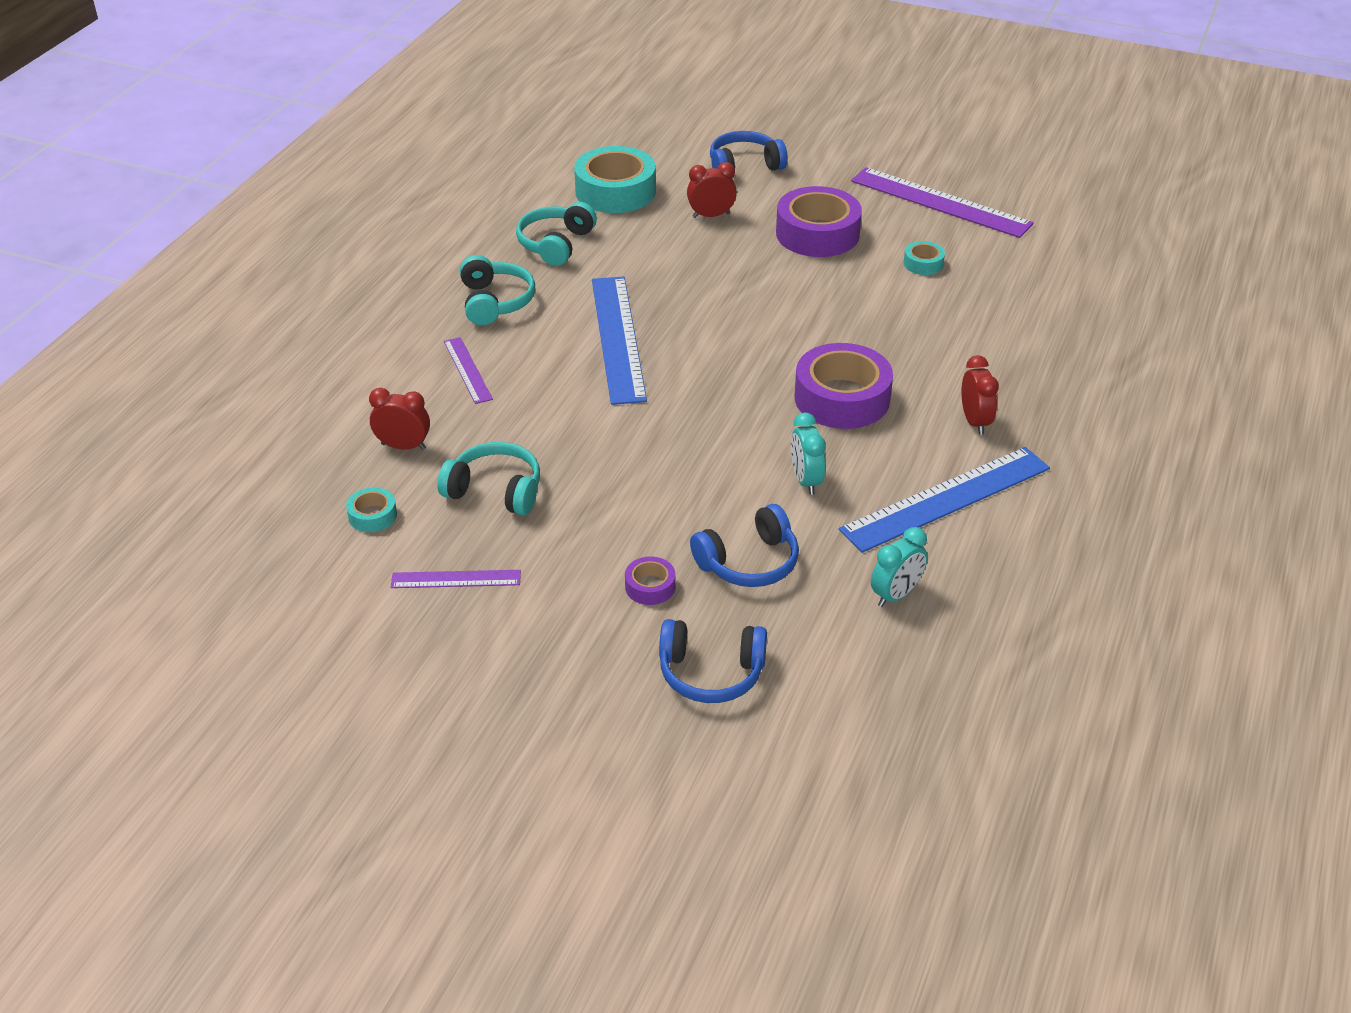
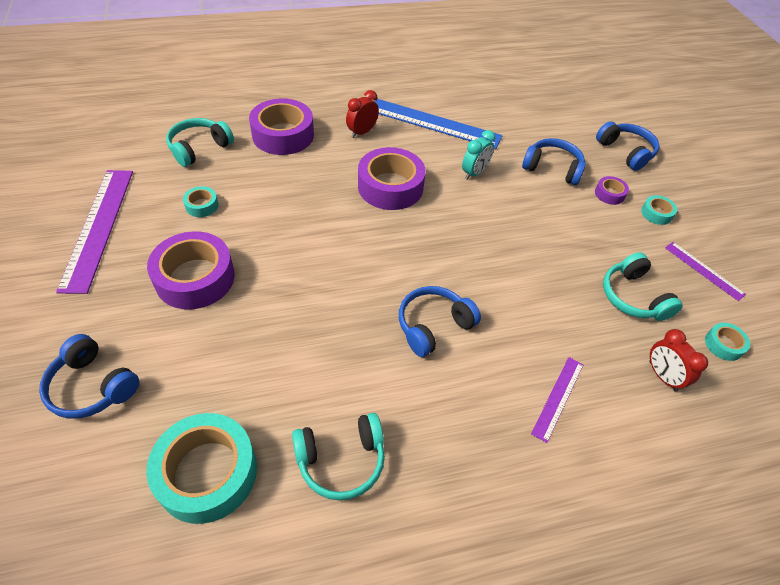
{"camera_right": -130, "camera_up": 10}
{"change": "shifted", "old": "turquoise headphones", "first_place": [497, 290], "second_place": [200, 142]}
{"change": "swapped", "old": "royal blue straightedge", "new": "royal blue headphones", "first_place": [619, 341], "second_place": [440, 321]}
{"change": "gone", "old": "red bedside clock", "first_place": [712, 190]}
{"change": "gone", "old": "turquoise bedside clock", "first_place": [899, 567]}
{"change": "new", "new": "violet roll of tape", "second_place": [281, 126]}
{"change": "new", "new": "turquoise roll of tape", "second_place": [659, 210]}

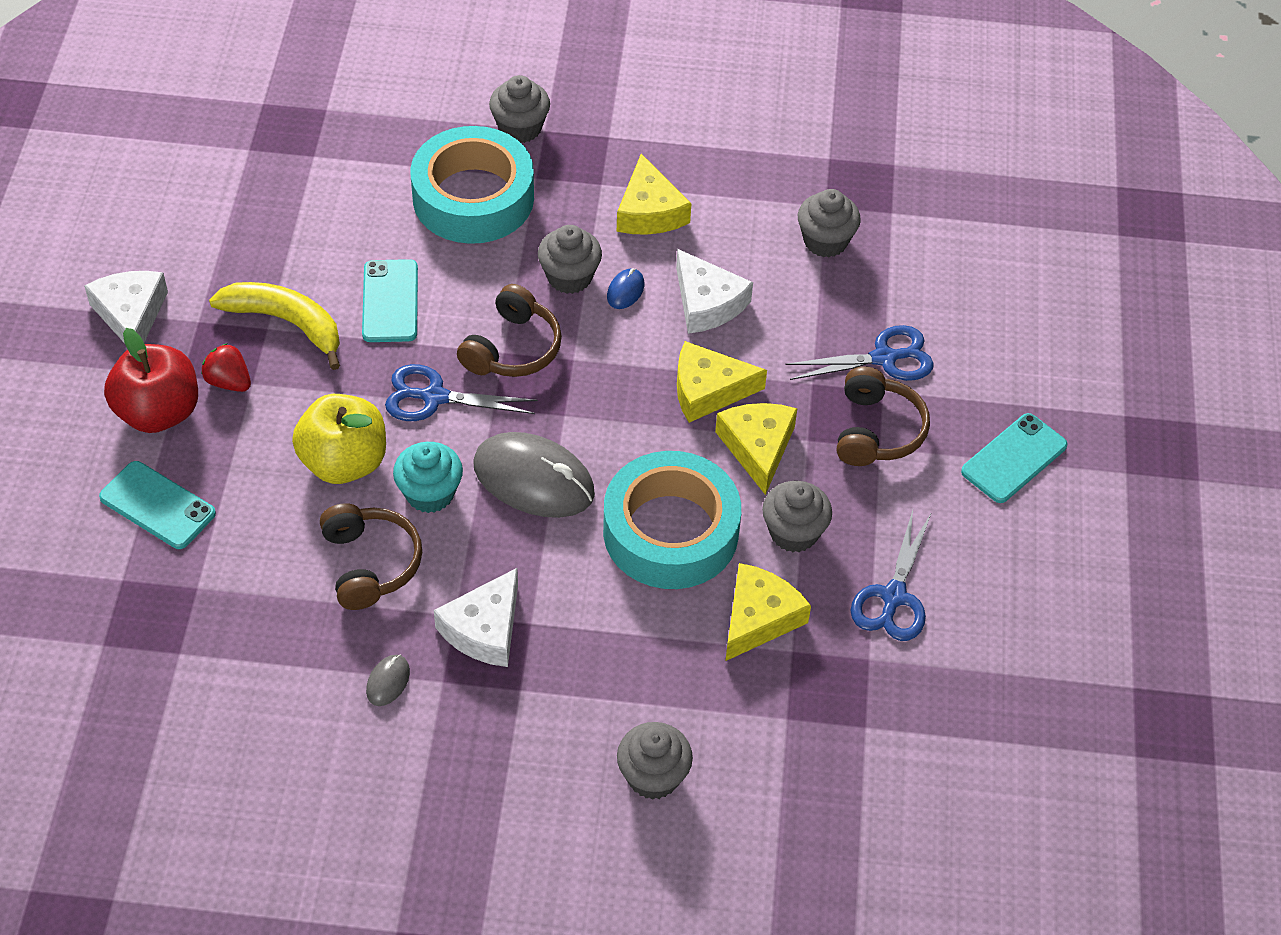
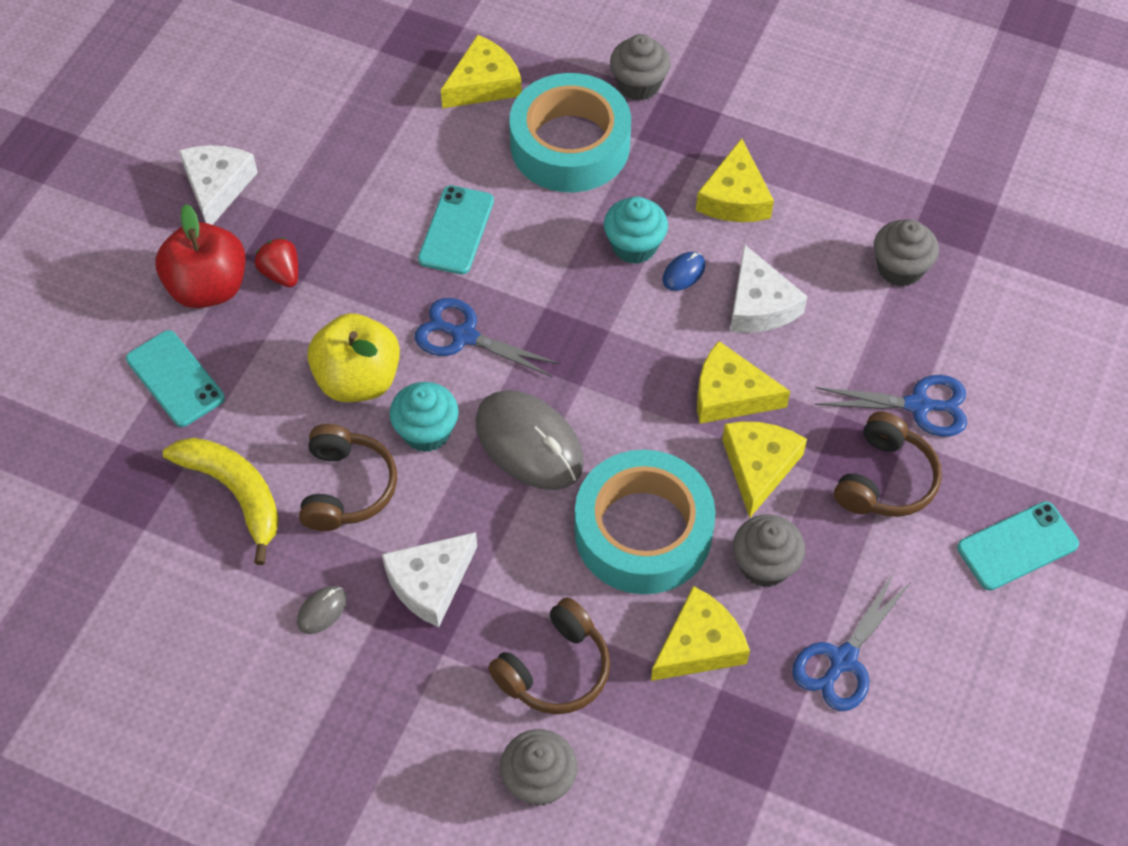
{"camera_right": 20, "camera_up": 5}
{"change": "shifted", "old": "yellow toy banana", "first_place": [274, 326], "second_place": [221, 501]}
{"change": "shifted", "old": "brown headphones", "first_place": [509, 330], "second_place": [549, 655]}
{"change": "repainted", "old": "gray muffin", "new": "turquoise muffin", "first_place": [570, 259], "second_place": [636, 230]}
{"change": "new", "new": "yellow cheese wedge", "second_place": [481, 71]}

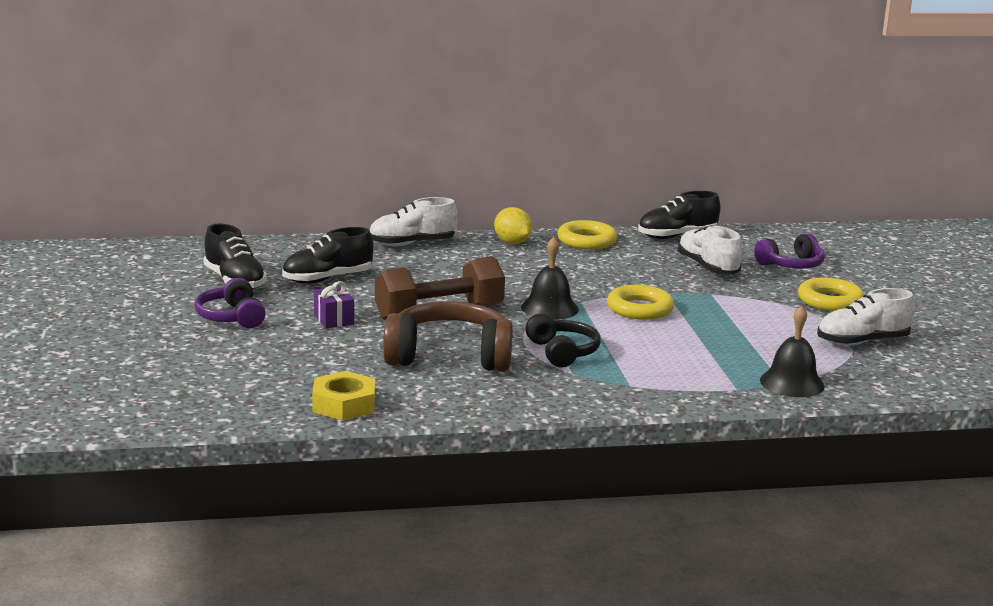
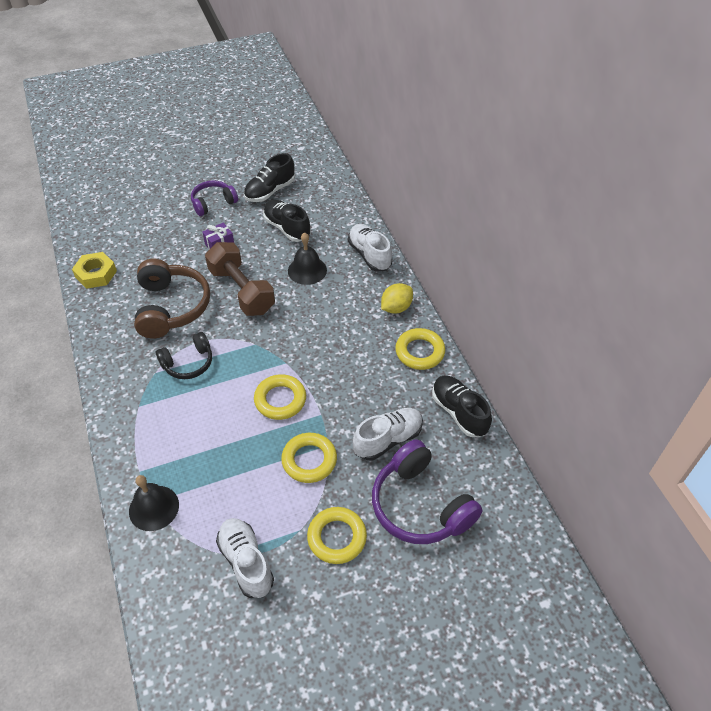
{"camera_right": 80, "camera_up": 30}
{"change": "shifted", "old": "black school bell", "first_place": [550, 278], "second_place": [307, 258]}
{"change": "scaled", "old": "violet headphones", "first_place": [789, 251], "second_place": [427, 491], "factor": 1.67}
{"change": "new", "new": "yellow ring", "second_place": [309, 458]}

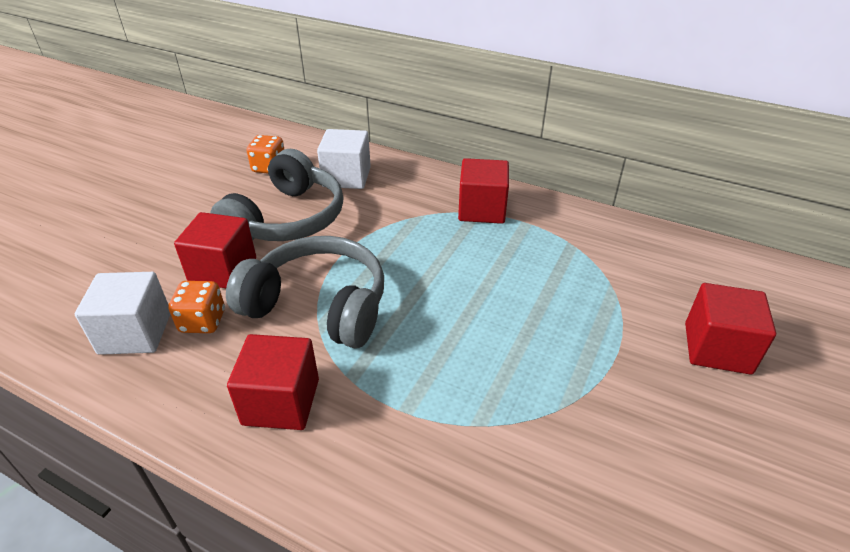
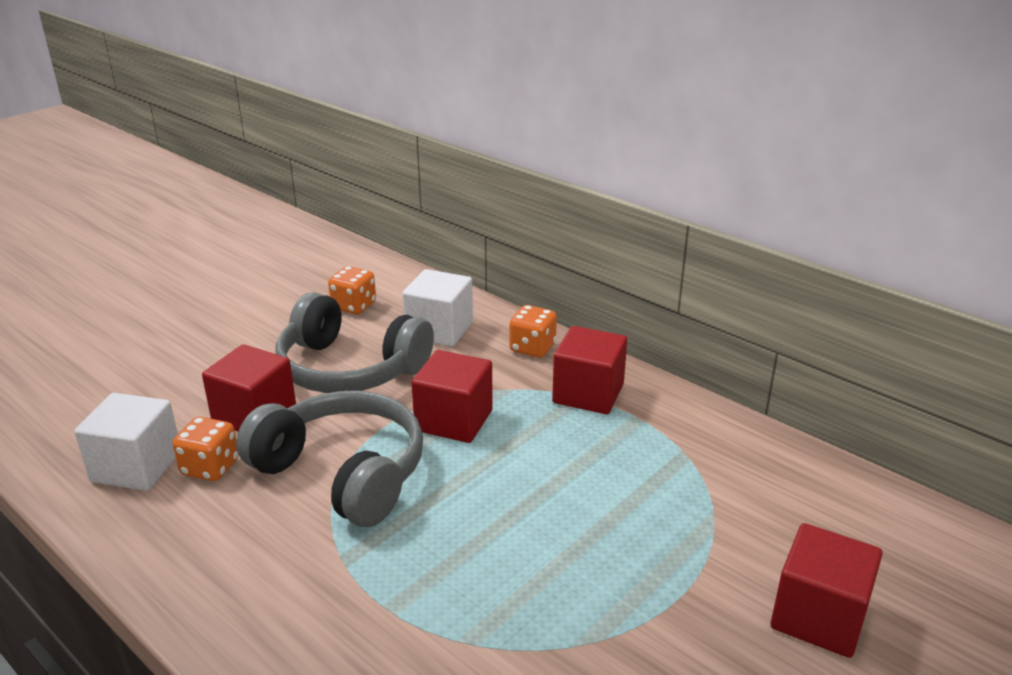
{"camera_right": 15, "camera_up": -10}
{"change": "rotated", "old": "gray headphones", "first_place": [276, 195], "second_place": [355, 342], "degrees": 75}
{"change": "shifted", "old": "red cube", "first_place": [273, 382], "second_place": [452, 396]}
{"change": "new", "new": "orange-coloured game die", "second_place": [533, 331]}

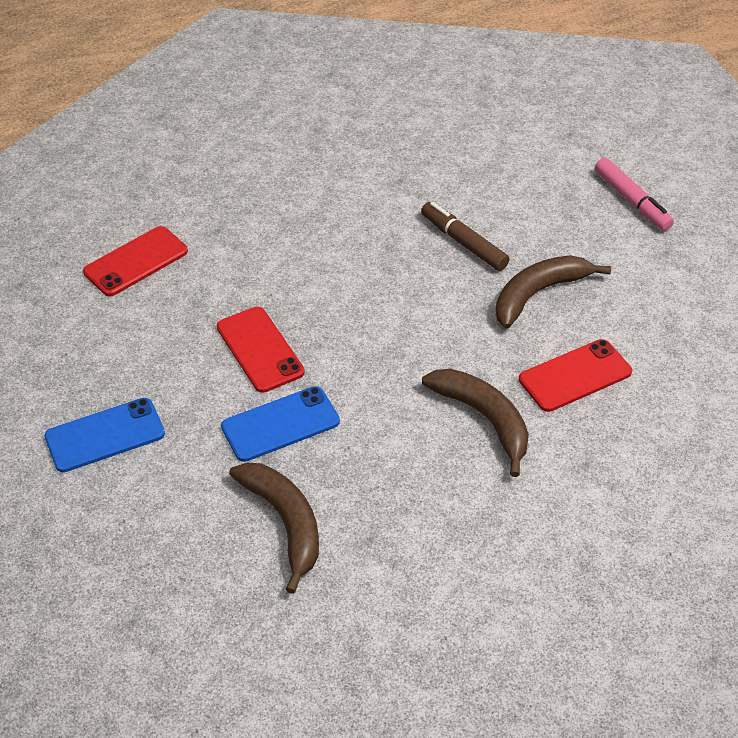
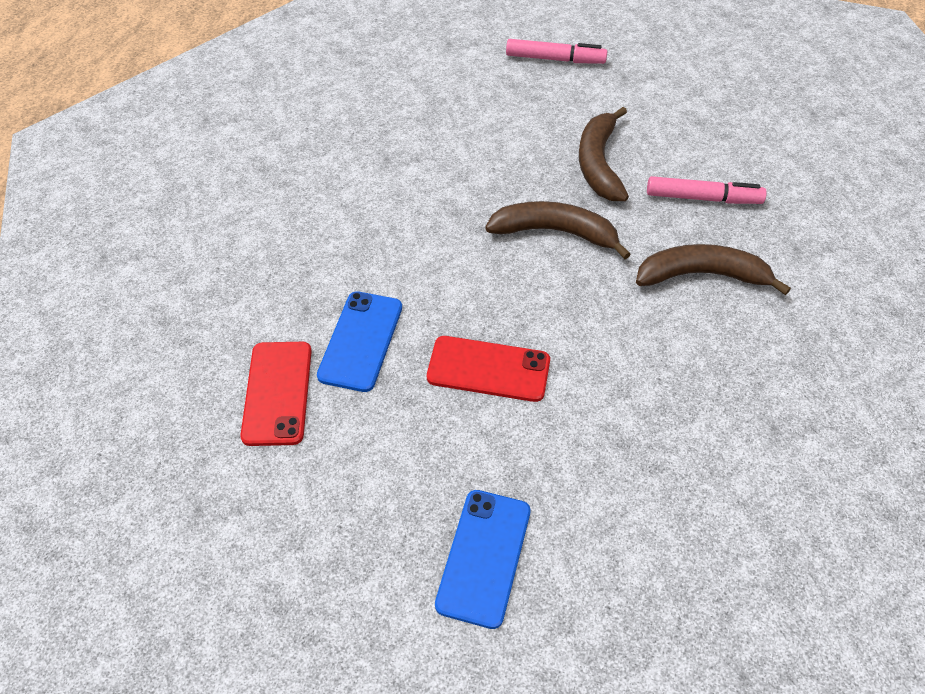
{"camera_right": -50, "camera_up": 5}
{"change": "shifted", "old": "royal blue phone", "first_place": [280, 424], "second_place": [359, 341]}
{"change": "shifted", "old": "brown toy banana", "first_place": [274, 528], "second_place": [558, 230]}
{"change": "gone", "old": "brown marker pen", "first_place": [465, 236]}
{"change": "swapped", "old": "red phone", "new": "rosy marker pen", "first_place": [575, 375], "second_place": [707, 190]}

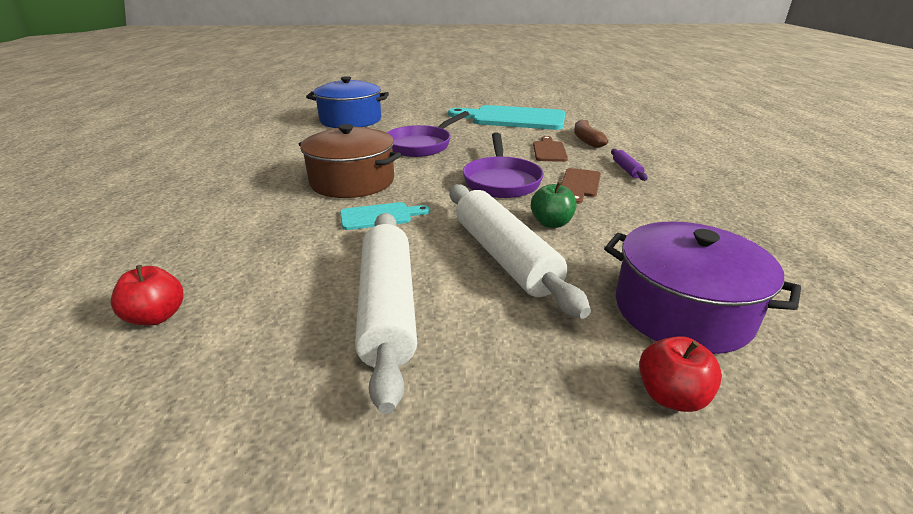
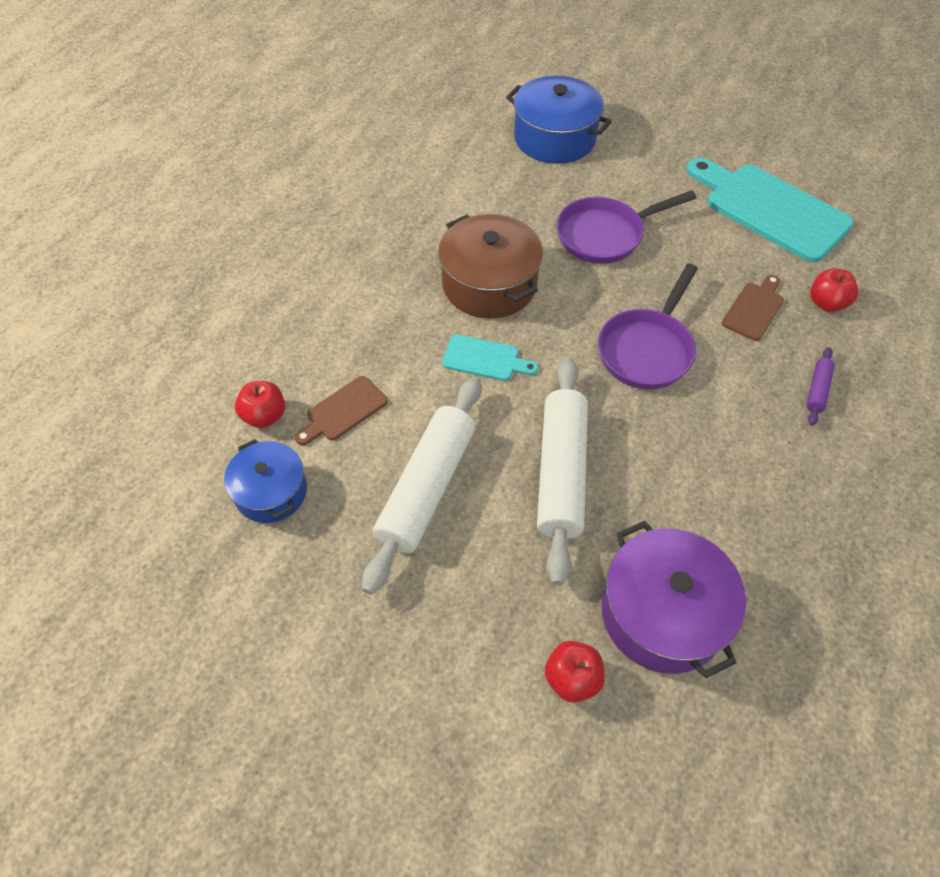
{"camera_right": 30, "camera_up": 25}
{"change": "gone", "old": "emerald apple", "first_place": [554, 205]}
{"change": "shifted", "old": "brown bread board", "first_place": [581, 186], "second_place": [341, 410]}
{"change": "swapped", "old": "brown toy banana", "new": "red apple", "first_place": [591, 133], "second_place": [834, 290]}
{"change": "new", "new": "royal blue cooking pot", "second_place": [265, 481]}

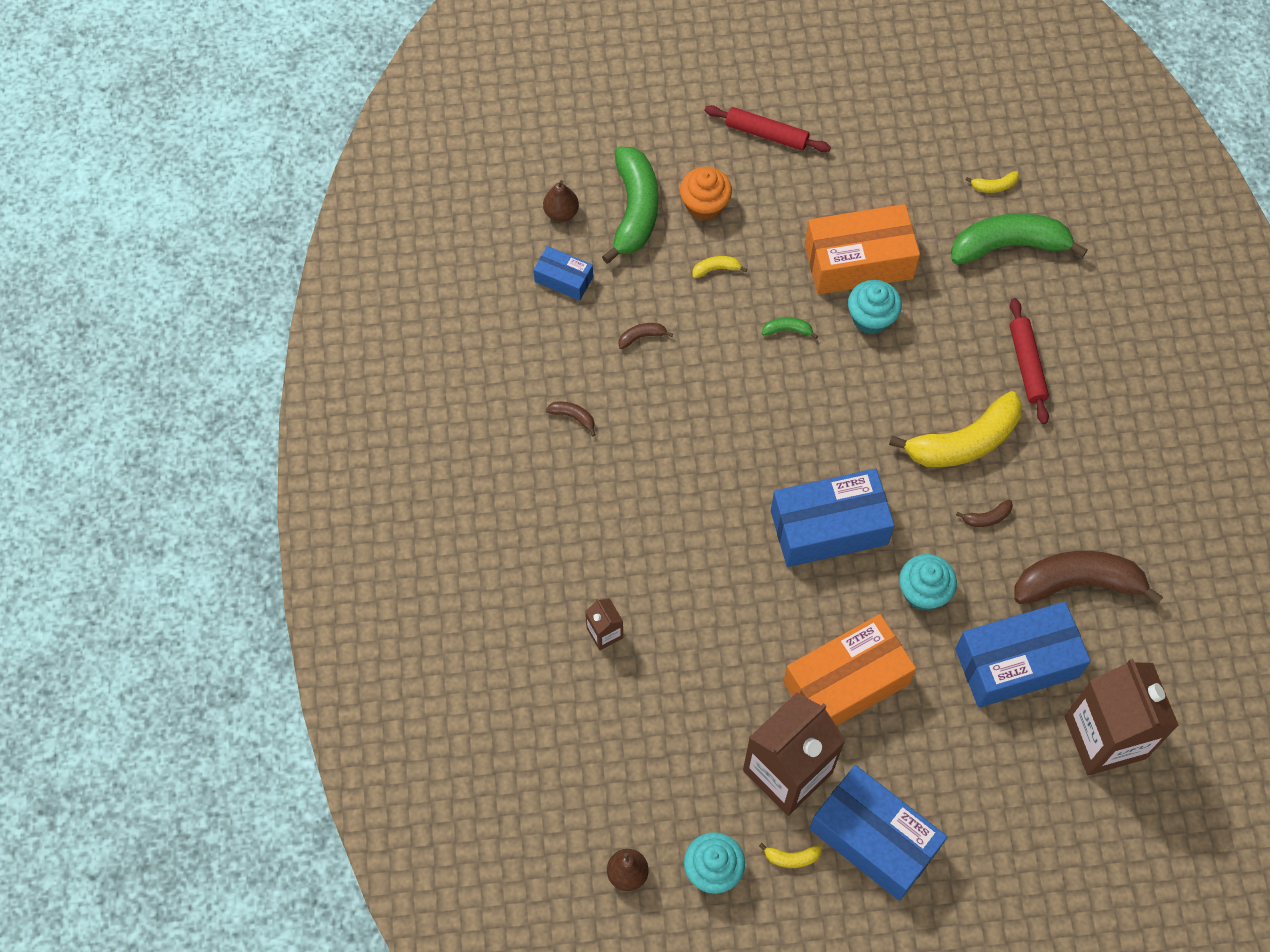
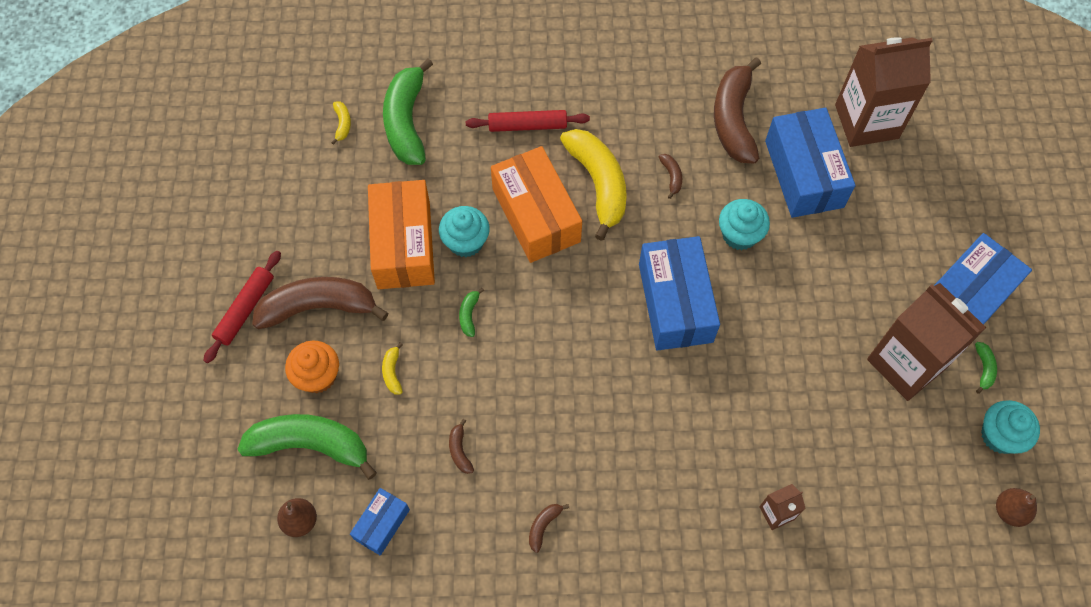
{"camera_right": -85, "camera_up": 0}
{"change": "repainted", "old": "yellow toy banana", "new": "emerald toy banana", "first_place": [790, 855], "second_place": [986, 368]}
{"change": "shifted", "old": "orange-coloured package", "first_place": [849, 670], "second_place": [536, 204]}
{"change": "new", "new": "brown toy banana", "second_place": [320, 303]}

